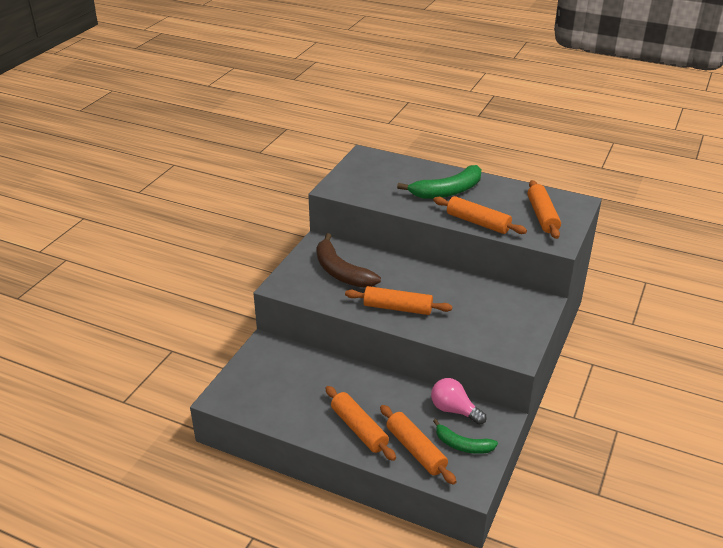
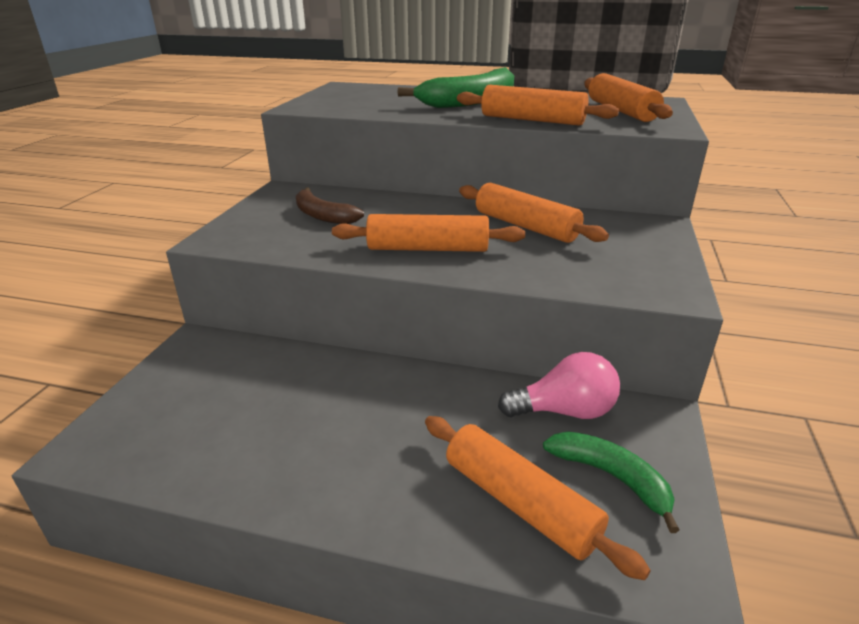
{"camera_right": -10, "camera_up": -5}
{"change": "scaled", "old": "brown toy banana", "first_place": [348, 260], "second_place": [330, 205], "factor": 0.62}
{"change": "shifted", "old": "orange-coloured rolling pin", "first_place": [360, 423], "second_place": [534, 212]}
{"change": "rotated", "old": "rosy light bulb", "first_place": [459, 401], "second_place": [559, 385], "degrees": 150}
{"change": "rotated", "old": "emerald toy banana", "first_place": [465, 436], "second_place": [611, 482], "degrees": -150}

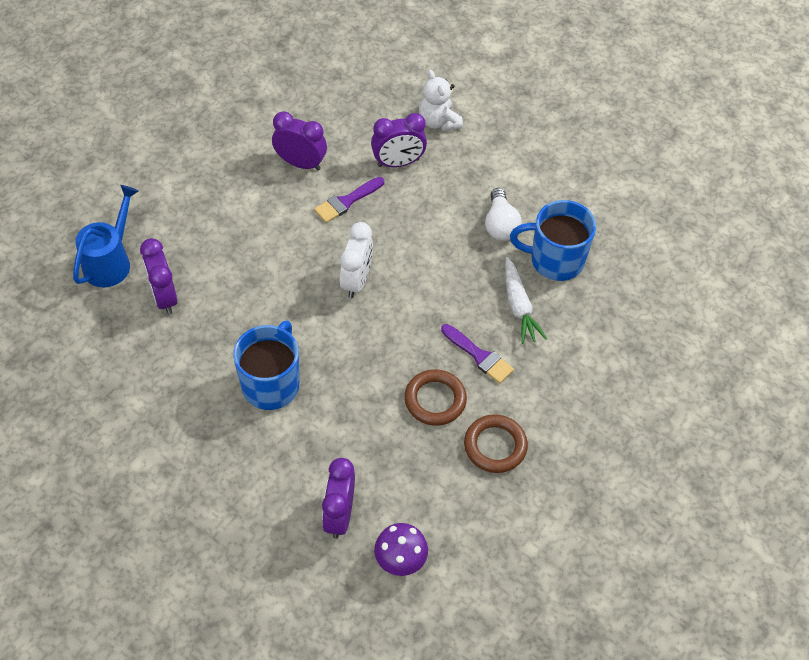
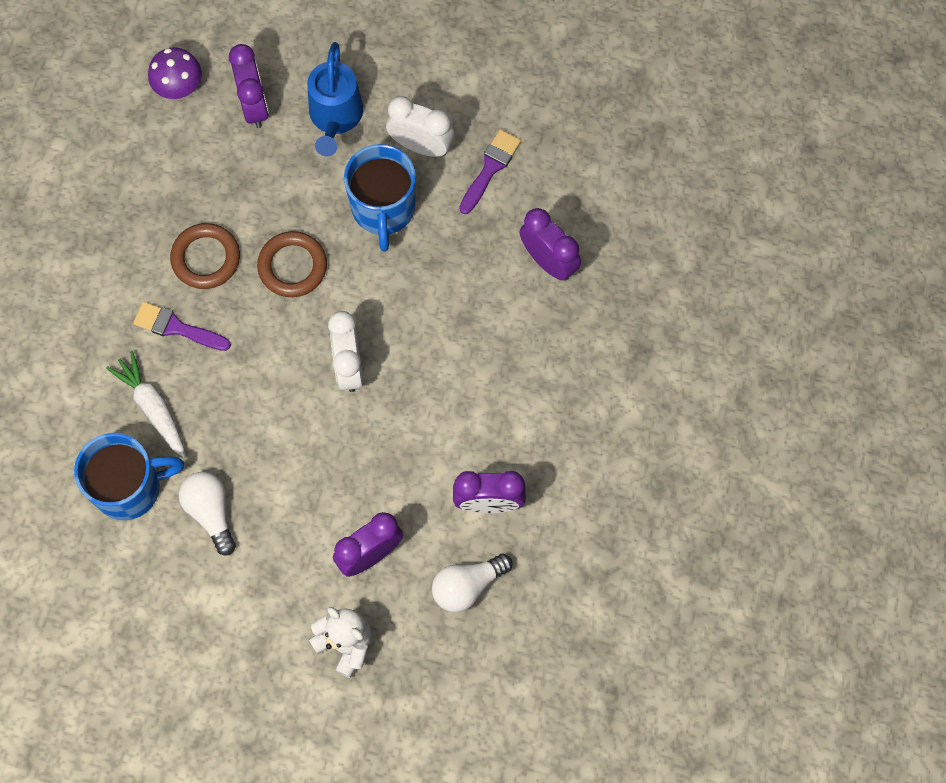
{"camera_right": 160, "camera_up": 15}
{"change": "shifted", "old": "royal blue sprinkling can", "first_place": [105, 236], "second_place": [335, 99]}
{"change": "shifted", "old": "violet brush", "first_place": [349, 200], "second_place": [490, 171]}
{"change": "shifted", "old": "brown ring", "first_place": [496, 443], "second_place": [292, 264]}
{"change": "new", "new": "white bedside clock", "second_place": [420, 126]}
{"change": "new", "new": "white light bulb", "second_place": [472, 582]}

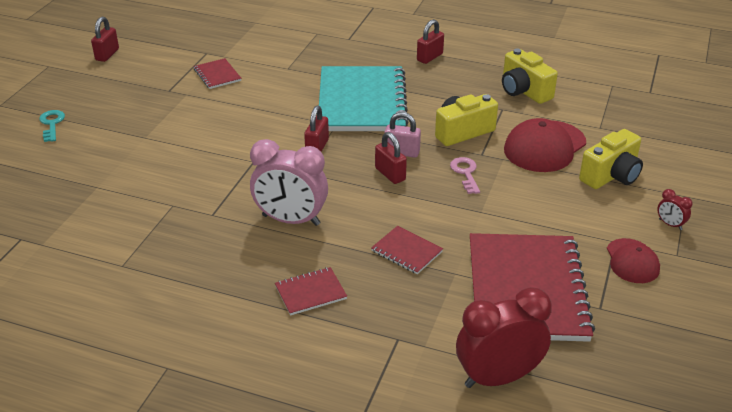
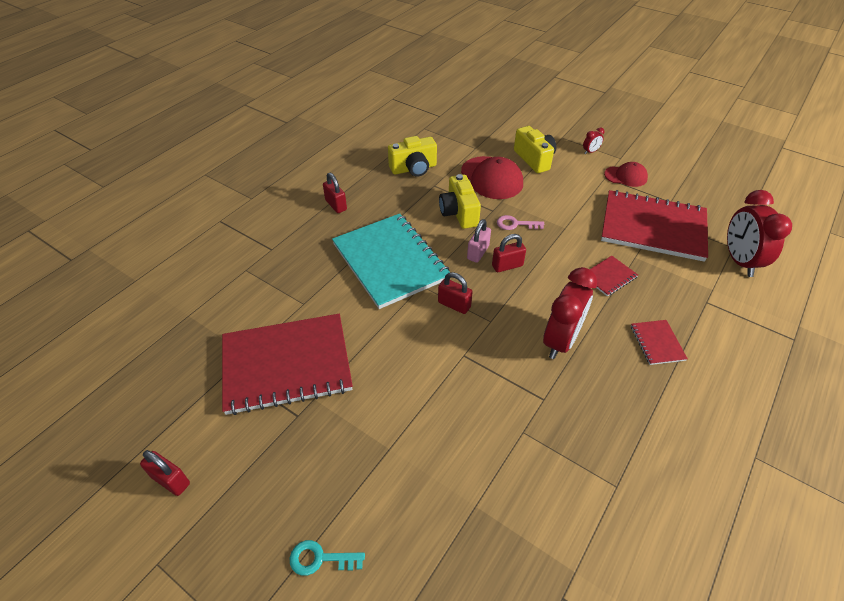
{"camera_right": -75, "camera_up": 10}
{"change": "scaled", "old": "red notebook", "first_place": [218, 73], "second_place": [287, 364], "factor": 2.36}
{"change": "repainted", "old": "rosy bedside clock", "new": "red bedside clock", "first_place": [289, 182], "second_place": [570, 313]}
{"change": "rotated", "old": "turquoise notebook", "first_place": [364, 98], "second_place": [391, 261], "degrees": 45}

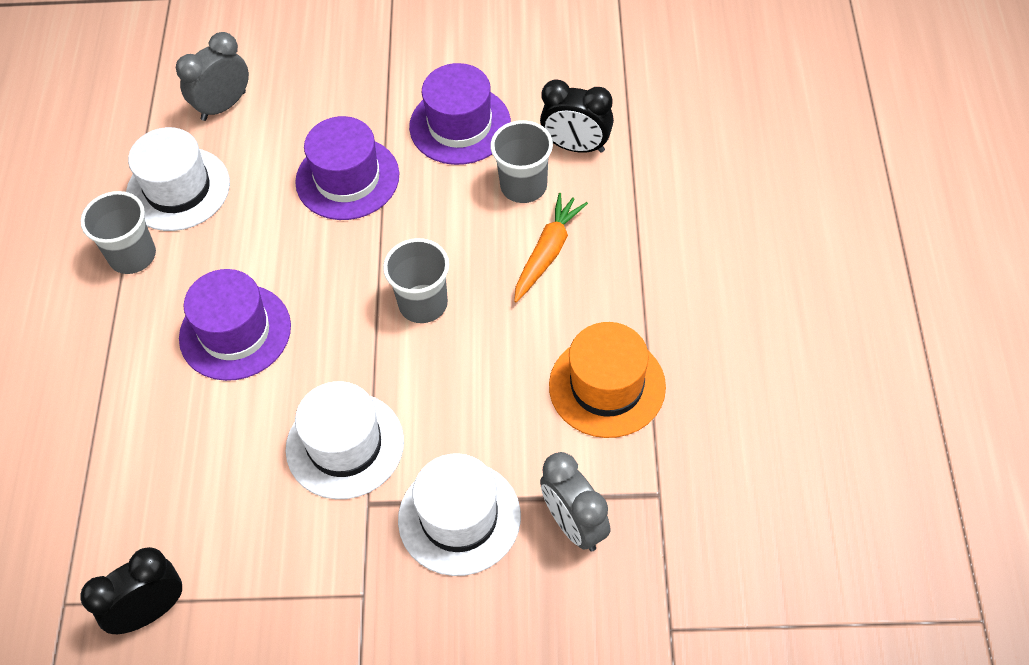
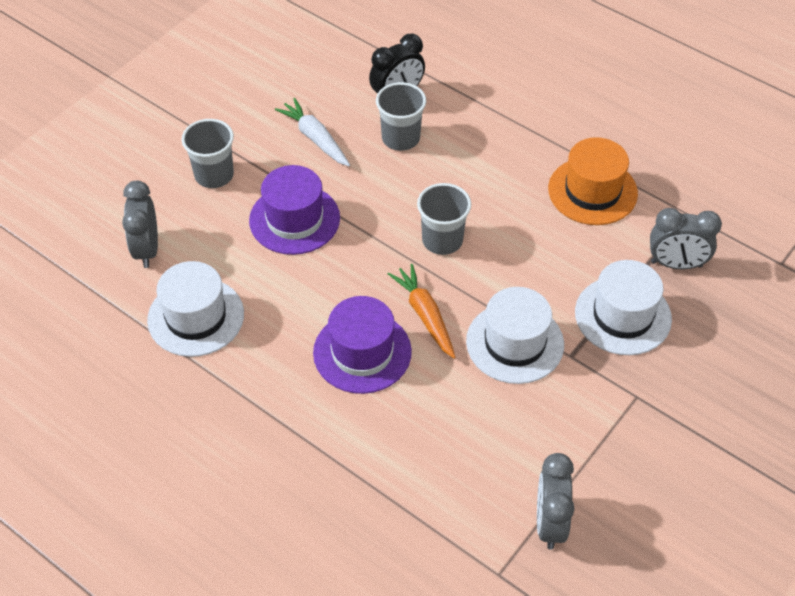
{"camera_right": -55, "camera_up": -5}
{"change": "repainted", "old": "black bedside clock", "new": "gray bedside clock", "first_place": [131, 590], "second_place": [555, 501]}
{"change": "shifted", "old": "gray beaker", "first_place": [118, 232], "second_place": [208, 153]}
{"change": "swapped", "old": "violet tall hat", "new": "white carrot", "first_place": [460, 114], "second_place": [312, 132]}
{"change": "shifted", "old": "orange-coloured carrot", "first_place": [551, 247], "second_place": [422, 311]}

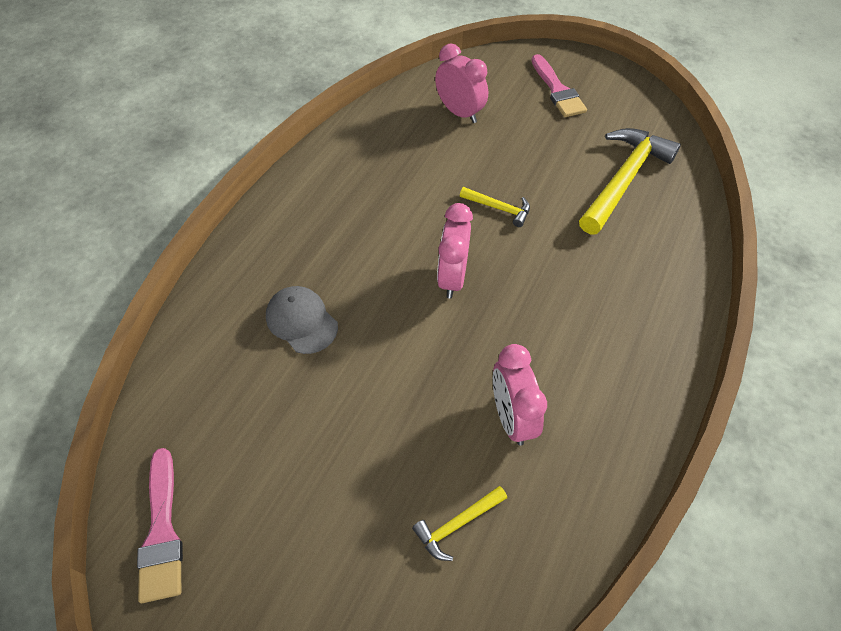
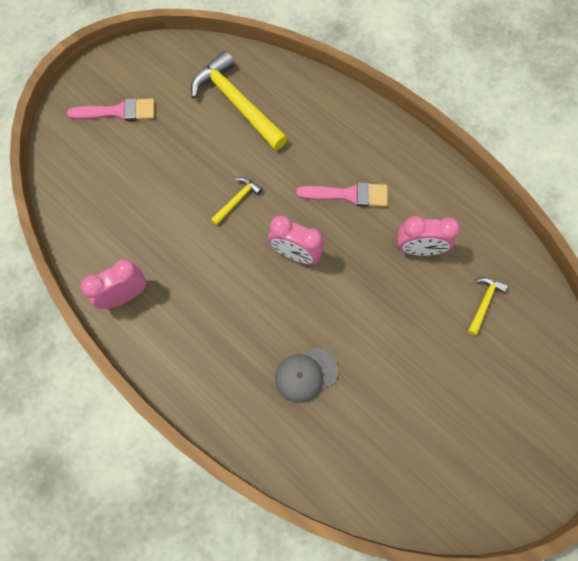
{"camera_right": -75, "camera_up": 15}
{"change": "shifted", "old": "rosy brush", "first_place": [160, 525], "second_place": [342, 194]}
{"change": "rotated", "old": "yellow hammer", "first_place": [459, 523], "second_place": [488, 306], "degrees": -135}
{"change": "shifted", "old": "rosy bedside clock", "first_place": [461, 83], "second_place": [113, 284]}

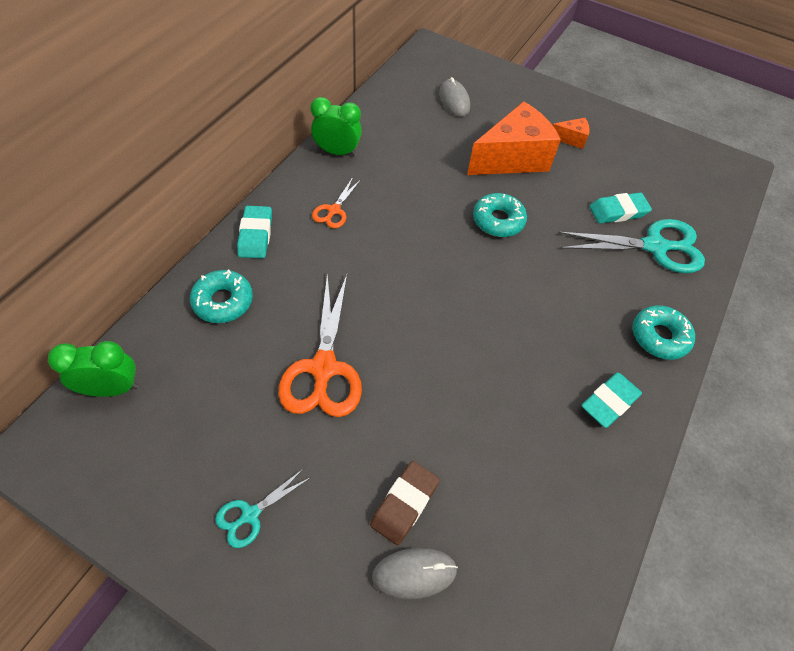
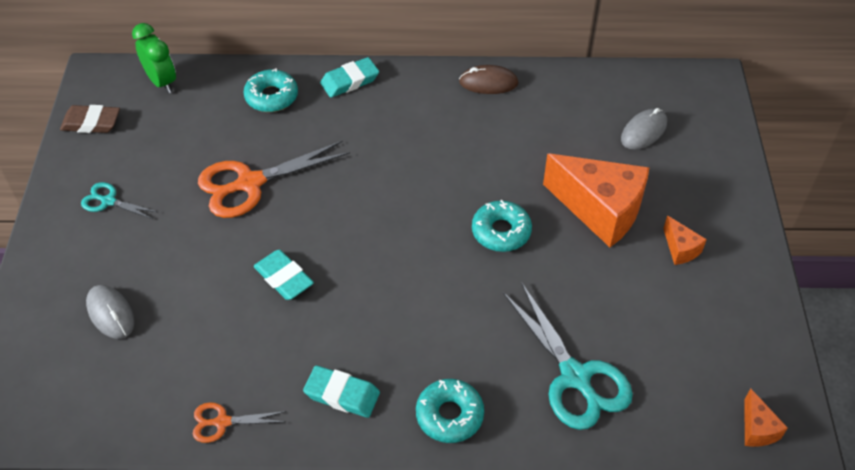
{"camera_right": 65, "camera_up": -5}
{"change": "swapped", "old": "emerald bedside clock", "new": "brown computer mouse", "first_place": [336, 126], "second_place": [488, 79]}
{"change": "shifted", "old": "orange-coloured shears", "first_place": [336, 202], "second_place": [239, 422]}
{"change": "shifted", "old": "brown eraser", "first_place": [405, 503], "second_place": [90, 119]}
{"change": "shifted", "old": "turquoise eraser", "first_place": [621, 207], "second_place": [284, 275]}
{"change": "new", "new": "orange-coloured cheese wedge", "second_place": [766, 417]}

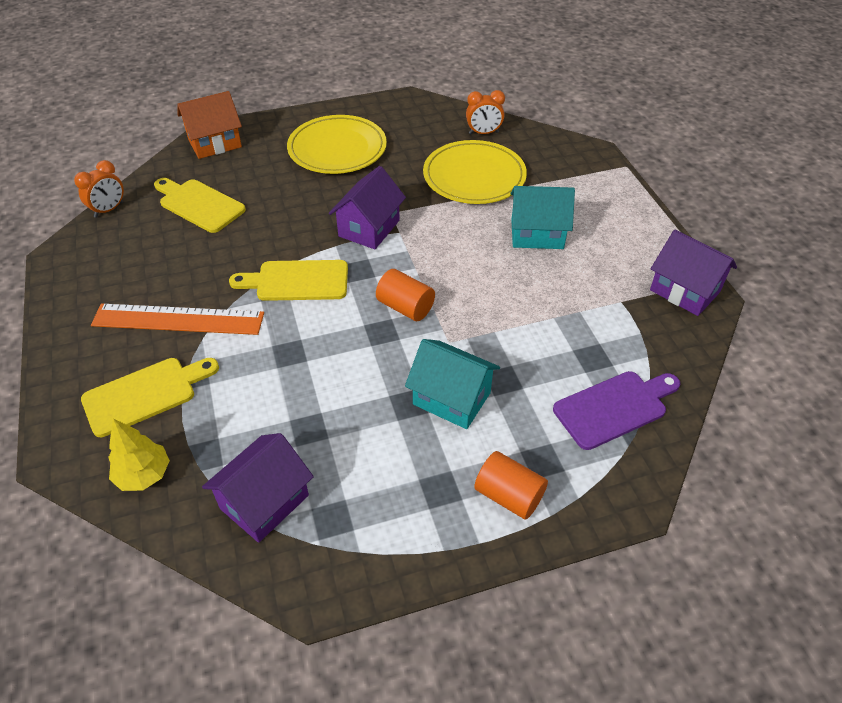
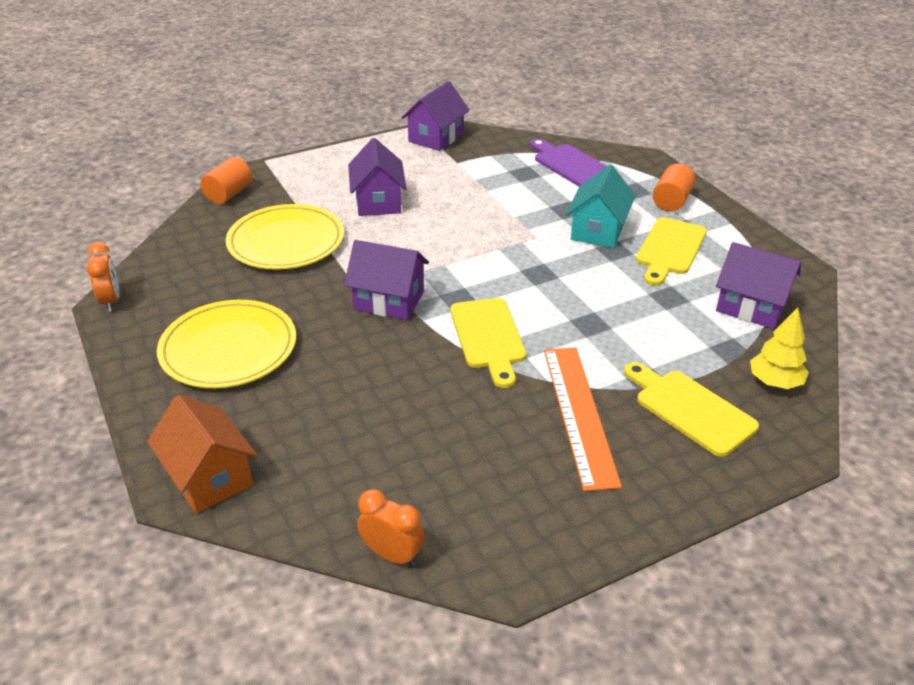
{"camera_right": -100, "camera_up": -10}
{"change": "shifted", "old": "yellow bread board", "first_place": [200, 205], "second_place": [671, 251]}
{"change": "shifted", "old": "orange-coloured solid cylinder", "first_place": [405, 295], "second_place": [226, 180]}
{"change": "shifted", "old": "orange-coloured bedside clock", "first_place": [485, 112], "second_place": [103, 277]}
{"change": "repainted", "old": "turquoise house", "new": "violet house", "first_place": [542, 217], "second_place": [377, 177]}

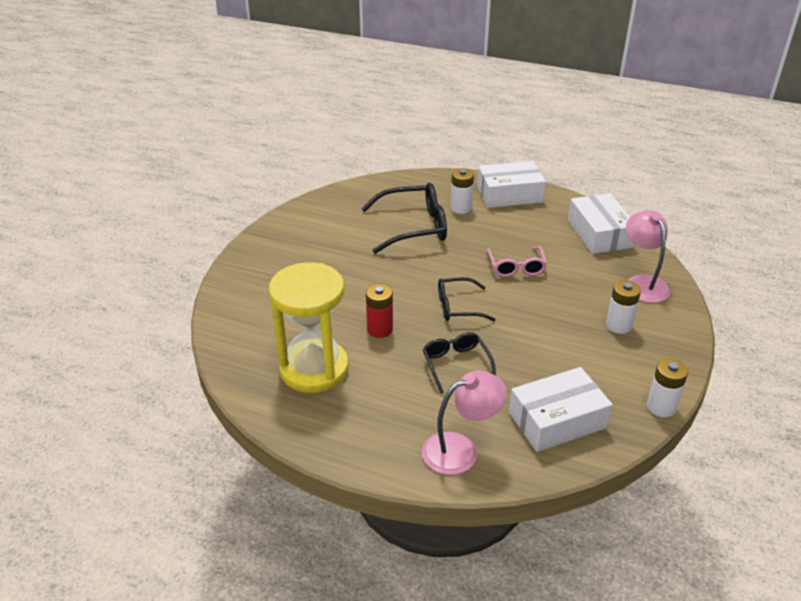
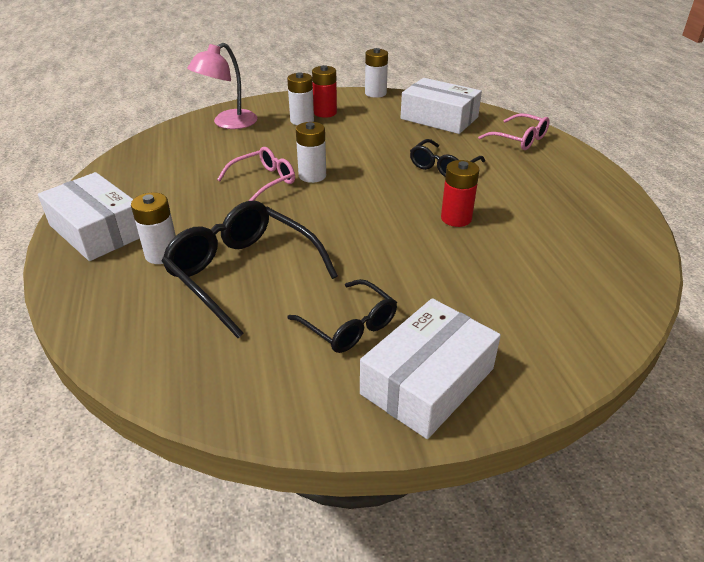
{"camera_right": -125, "camera_up": 0}
{"change": "gone", "old": "yellow sand timer", "first_place": [309, 327]}
{"change": "swapped", "old": "rosy desk lamp", "new": "rosy spectacles", "first_place": [464, 422], "second_place": [514, 131]}
{"change": "shifted", "old": "black spectacles", "first_place": [467, 299], "second_place": [342, 316]}
{"change": "shifted", "old": "white package", "first_place": [601, 223], "second_place": [430, 368]}
{"change": "new", "new": "white power cell", "second_place": [311, 152]}
{"change": "new", "new": "red power cell", "second_place": [324, 91]}

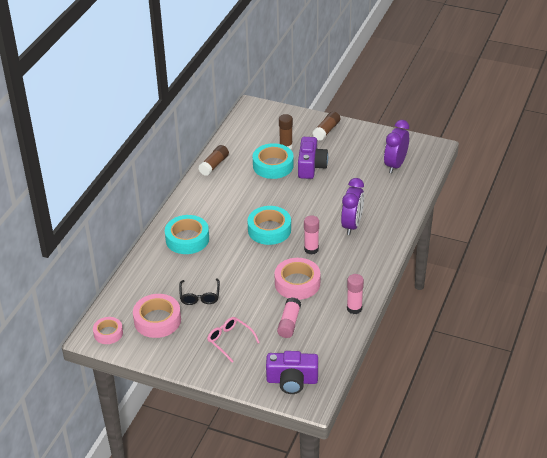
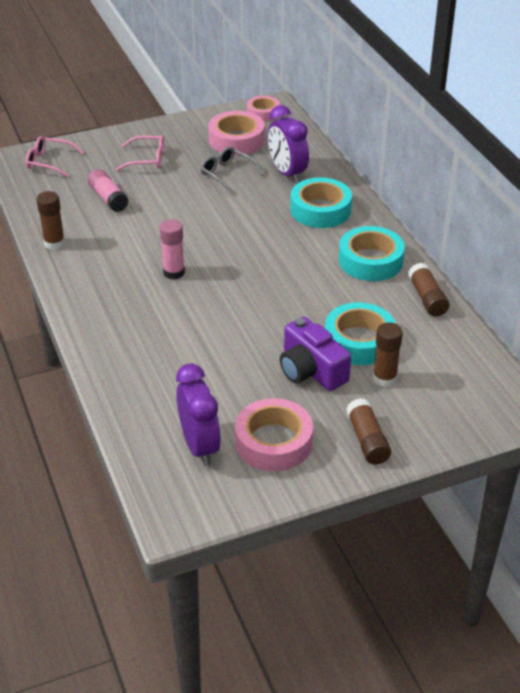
{"camera_right": 135, "camera_up": 0}
{"change": "repainted", "old": "black spectacles", "new": "gray spectacles", "first_place": [199, 292], "second_place": [232, 170]}
{"change": "shifted", "old": "turquoise roll of tape", "first_place": [269, 225], "second_place": [372, 253]}
{"change": "swapped", "old": "violet photo camera", "new": "rosy spectacles", "first_place": [292, 372], "second_place": [54, 156]}
{"change": "shifted", "old": "rosy roll of tape", "first_place": [297, 279], "second_place": [274, 434]}
{"change": "shifted", "old": "violet bedside clock", "first_place": [352, 206], "second_place": [288, 144]}
{"change": "repainted", "old": "rosy glue stick", "new": "brown glue stick", "first_place": [355, 294], "second_place": [50, 220]}

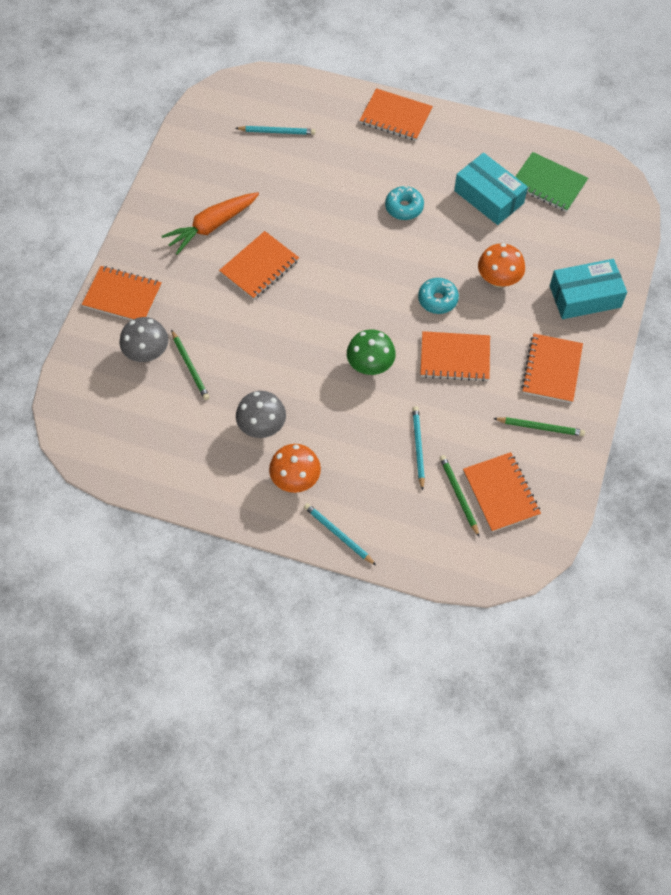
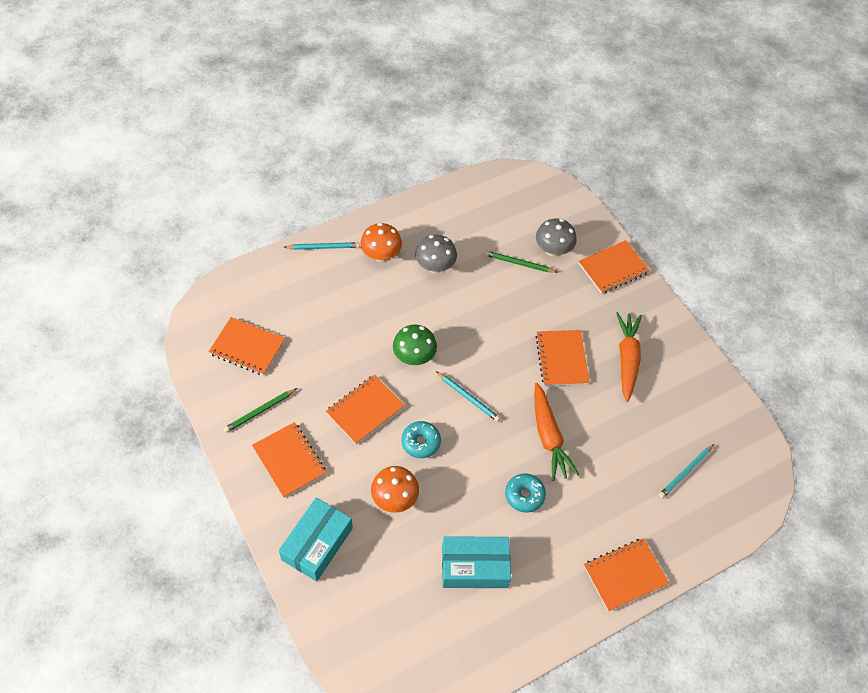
{"camera_right": 130, "camera_up": -5}
{"change": "shifted", "old": "turquoise pencil", "first_place": [418, 448], "second_place": [468, 396]}
{"change": "gone", "old": "emerald pencil", "first_place": [459, 496]}
{"change": "gone", "old": "emerald notebook", "first_place": [551, 182]}
{"change": "new", "new": "orange-coloured carrot", "second_place": [556, 432]}

